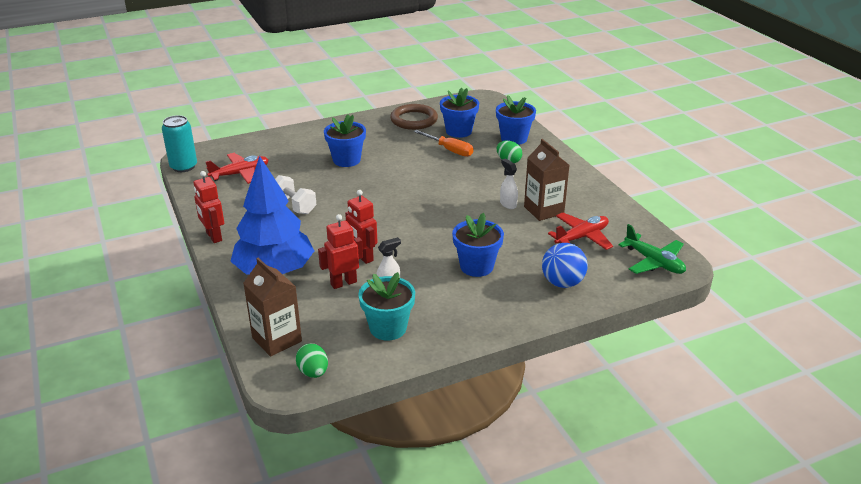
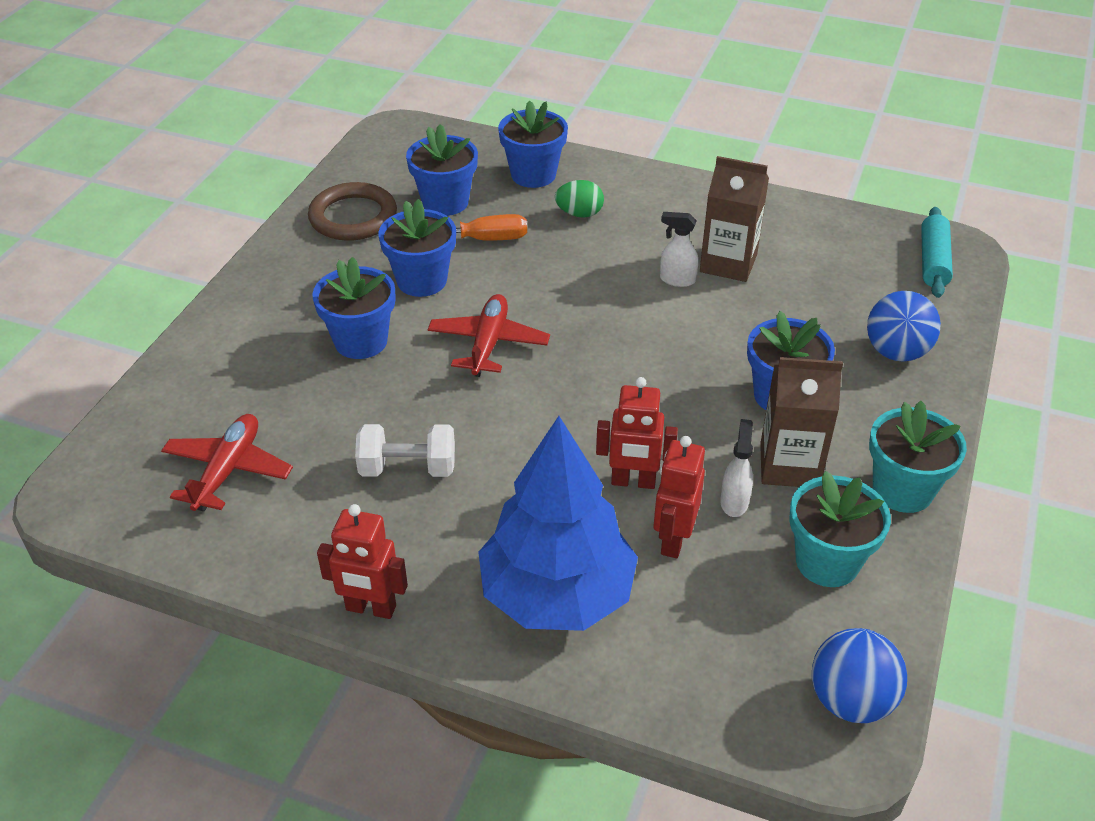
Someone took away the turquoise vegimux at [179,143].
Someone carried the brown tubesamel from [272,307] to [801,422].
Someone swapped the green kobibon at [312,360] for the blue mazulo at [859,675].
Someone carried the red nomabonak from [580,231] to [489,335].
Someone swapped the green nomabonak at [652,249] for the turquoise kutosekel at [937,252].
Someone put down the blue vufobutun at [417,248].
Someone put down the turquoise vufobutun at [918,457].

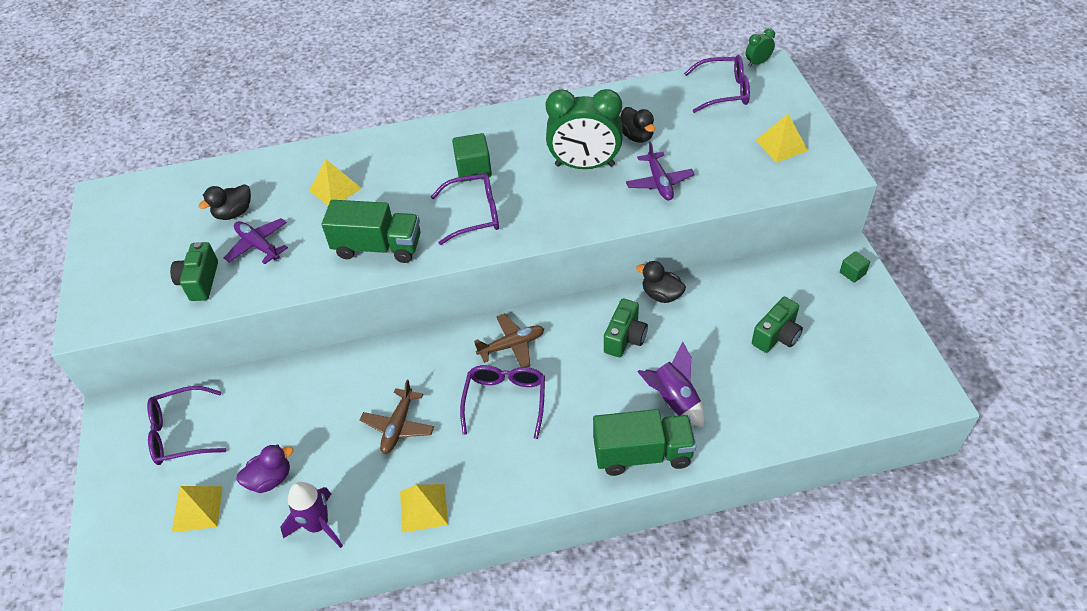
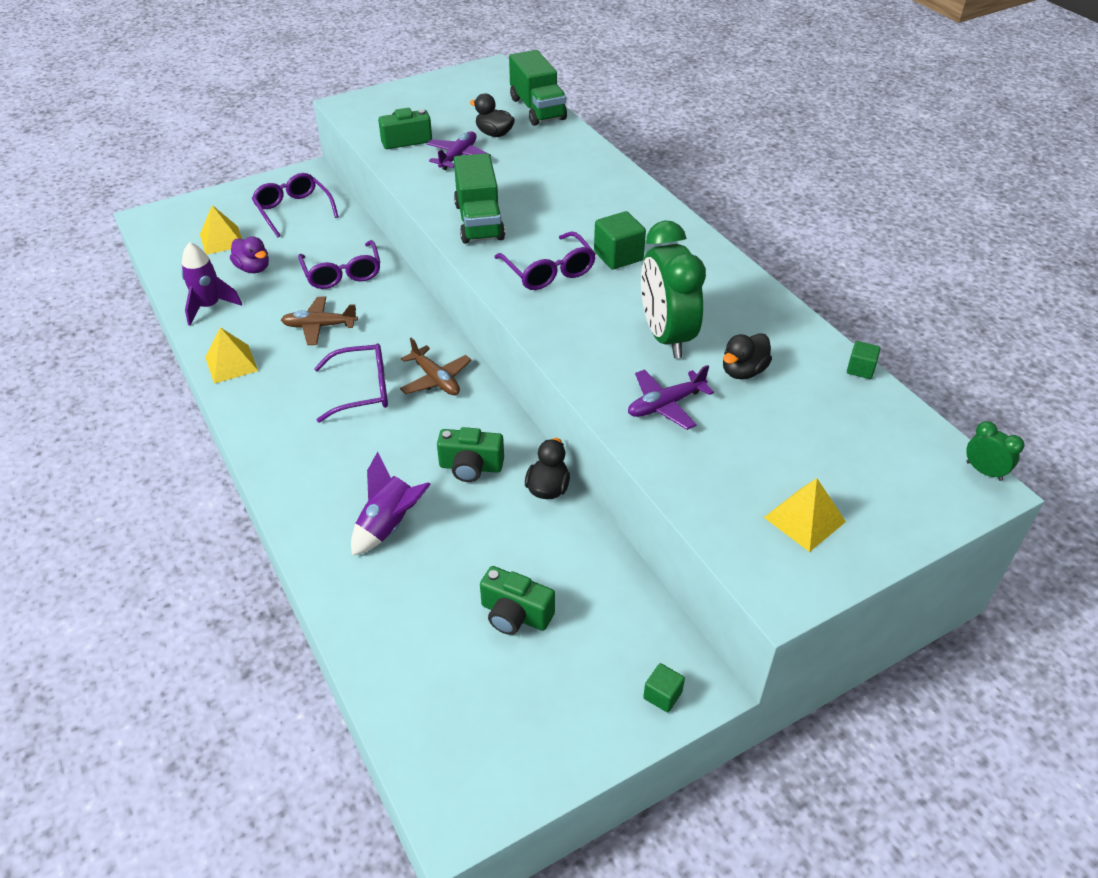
Someone took away the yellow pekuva at [335,182].
Someone carried the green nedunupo from [644,442] to [538,88].
Someone carried the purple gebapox from [717,84] to [339,264].
Someone put down the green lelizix at [864,360].

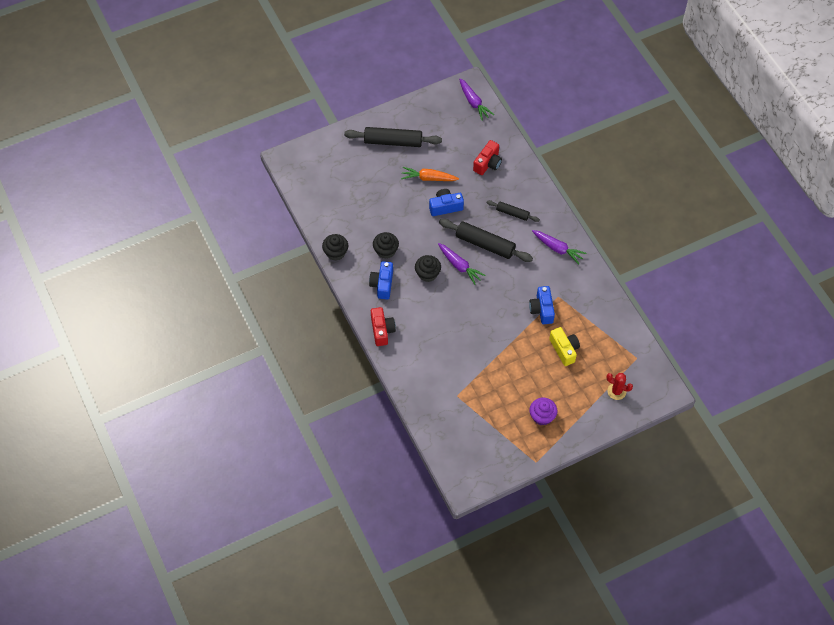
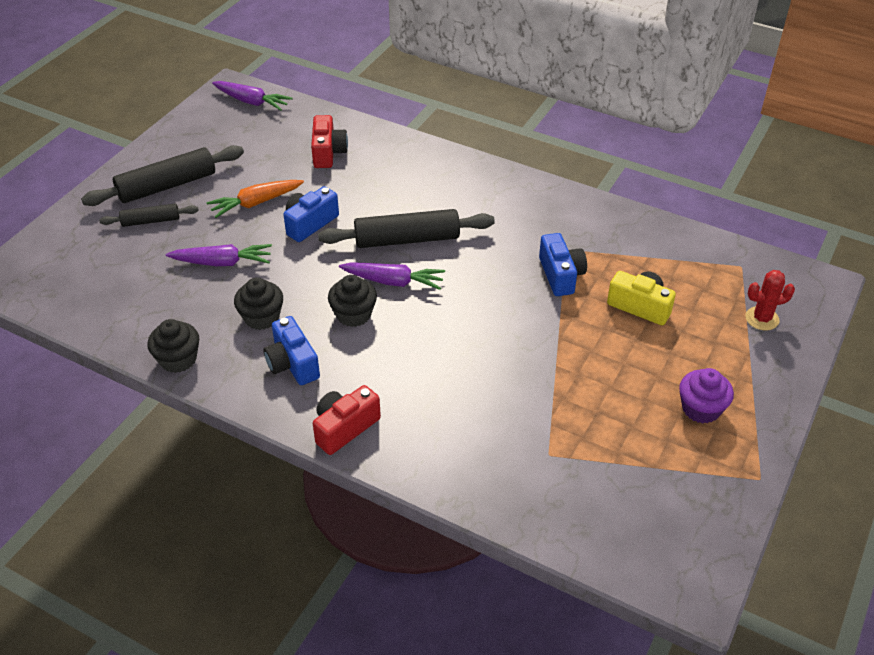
Someone rotated the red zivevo at [383,326] by 90 degrees counterclockwise.
Someone carried the black kutosekel from [513,211] to [149,215].
Someone rotated the blue zivevo at [542,305] by 150 degrees counterclockwise.
Someone carried the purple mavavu from [559,247] to [219,255].

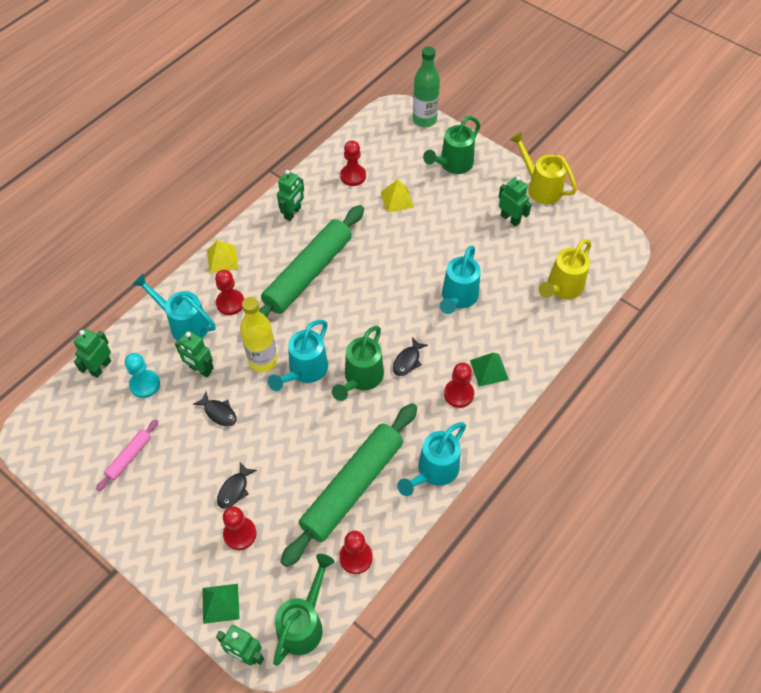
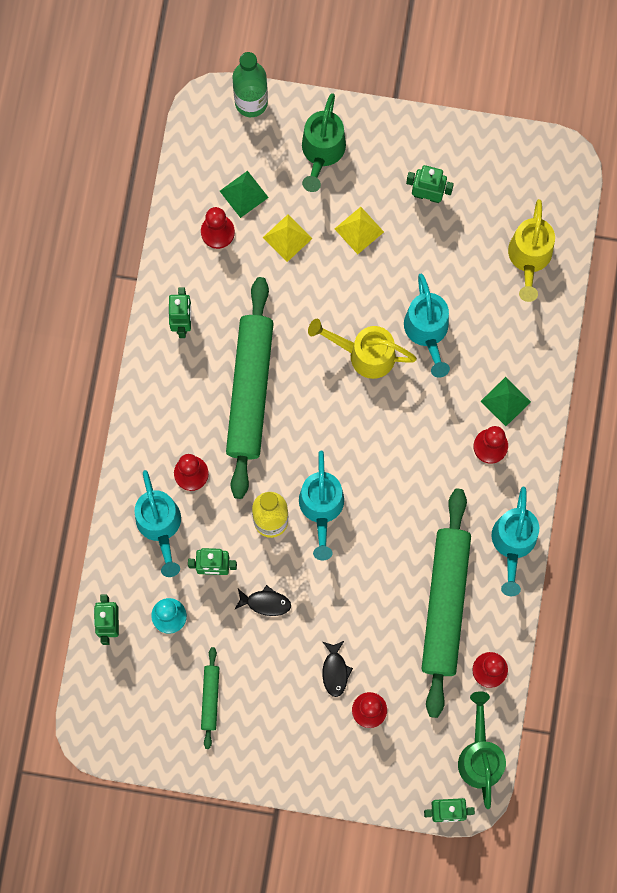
Someone repainted the pink kutosekel at [127,455], which became the green kutosekel at [210,698].
Someone rotated the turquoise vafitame at [174,306] by 105 degrees counterclockwise.
Someone carried the green pekuva from [221,604] to [244,194].
Someone carried the yellow pekuva from [223,256] to [359,230].
Someone took away the green vafitame at [358,363].
Someone took away the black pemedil at [410,356].
Someone carried the yellow vafitame from [543,168] to [362,349].

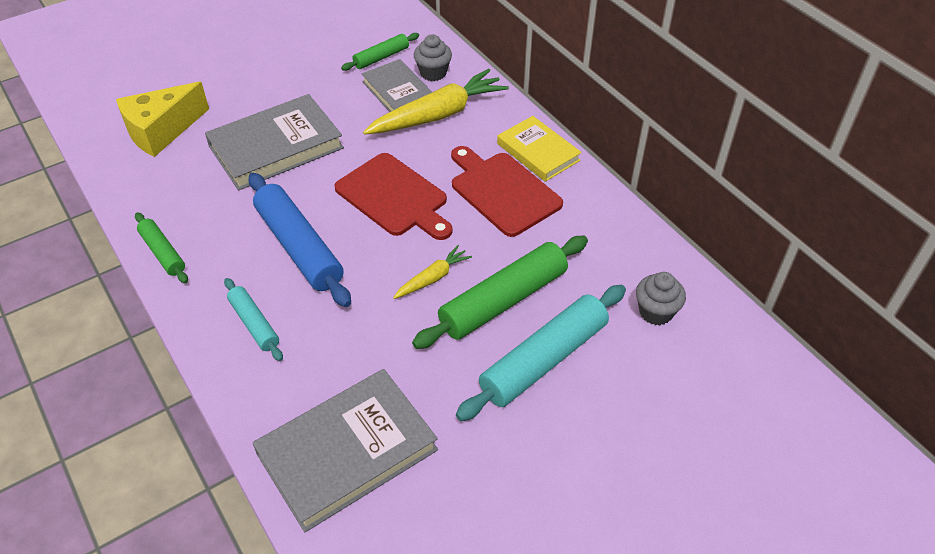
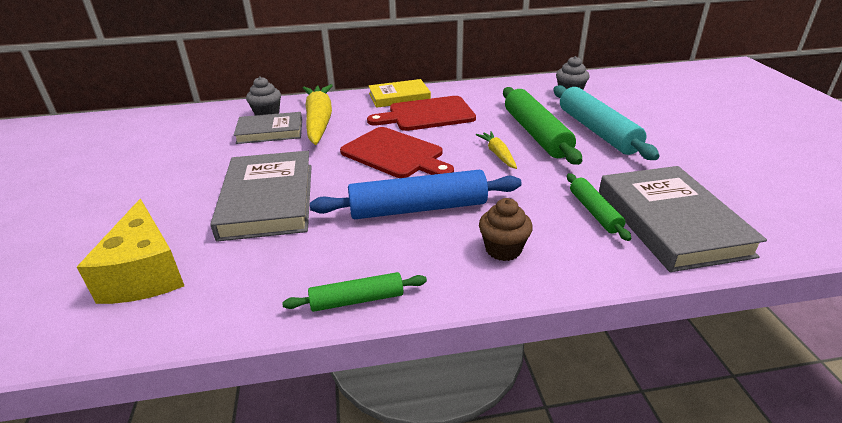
Someone swapped the turquoise kutosekel at [253,319] for the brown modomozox at [506,229].
Someone rotated the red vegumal at [393,196] by 60 degrees clockwise.
Someone carried the green kutosekel from [380,52] to [599,207].

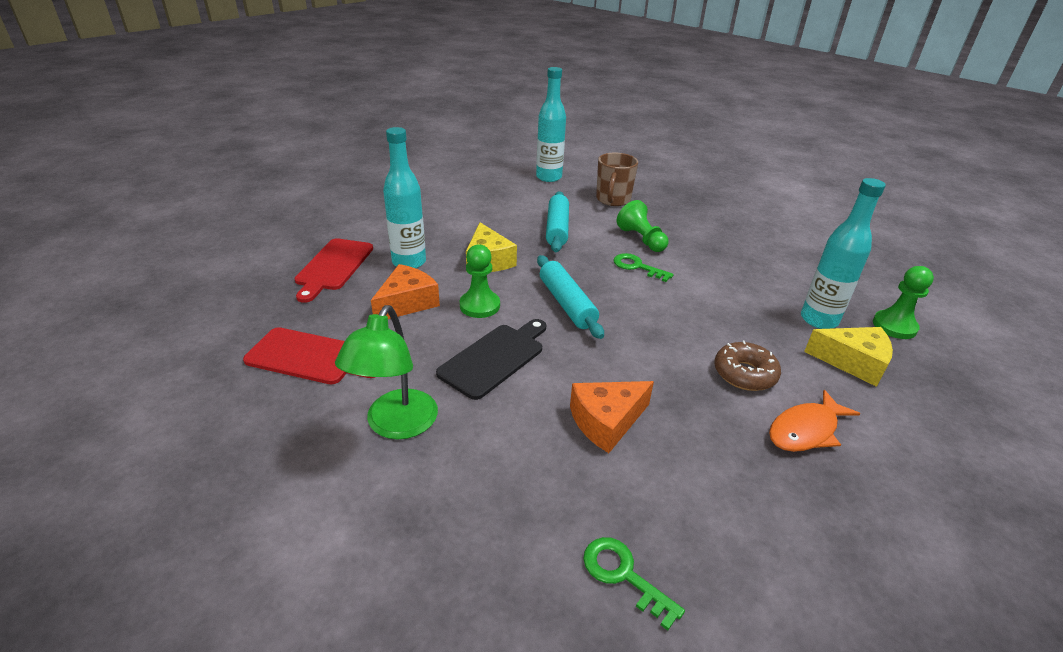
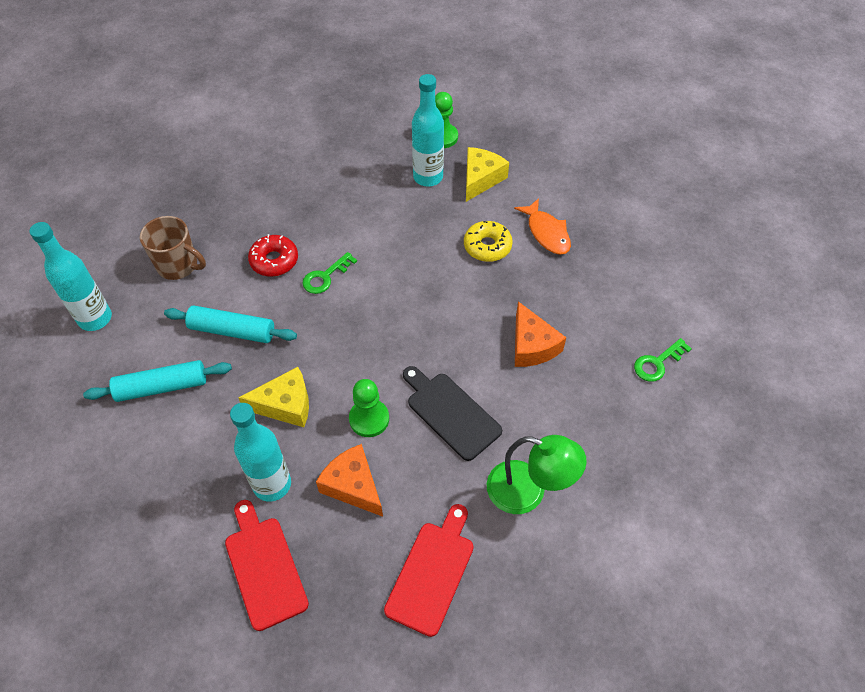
Someone rotated the red vegumal at [333,270] by 135 degrees counterclockwise.
Someone carried the turquoise kutosekel from [570,297] to [157,381].
Someone swapped the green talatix at [642,226] for the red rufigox at [273,255].
Someone repainted the brown rufigox at [747,365], which became the yellow rufigox at [488,241].

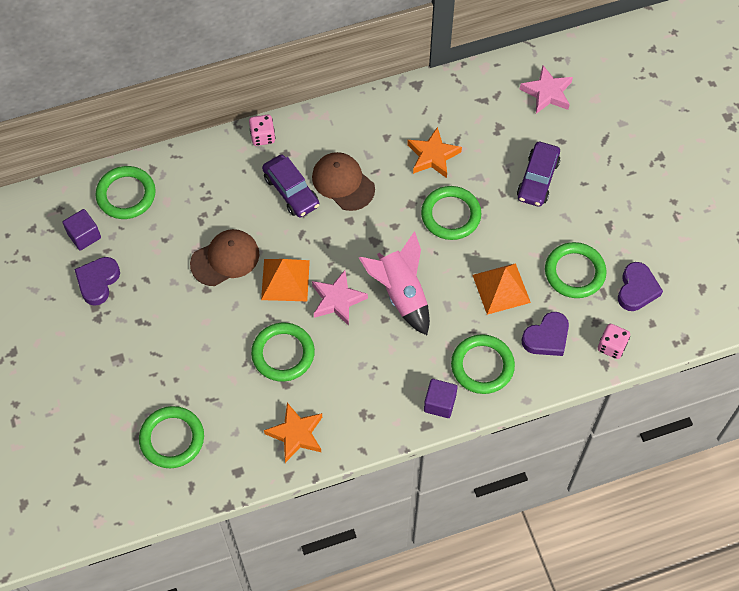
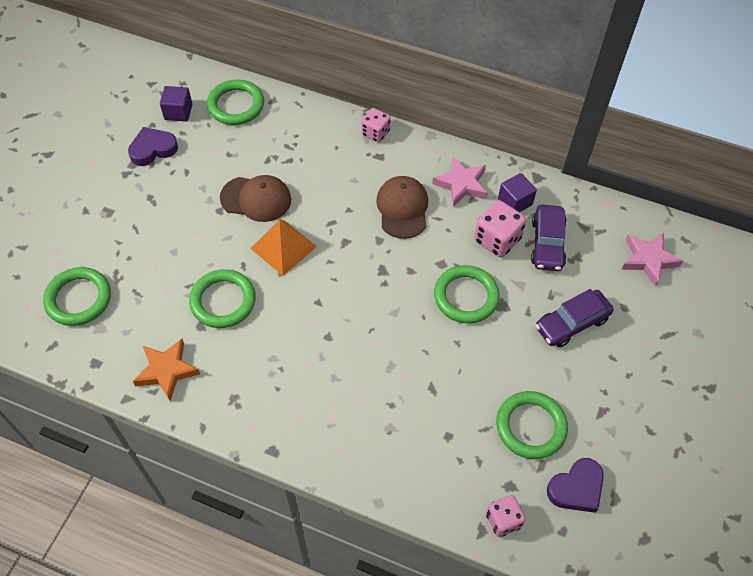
Someone carried the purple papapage from [290,186] to [549,238].
Someone carried the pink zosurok from [340,298] to [459,182].
Someone took away the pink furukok at [394,283].
Someone swapped the orange zosurok at [434,152] for the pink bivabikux at [500,228].
Someone carried the purple lelizix from [441,398] to [517,192].
Someone took away the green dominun at [483,364].
Someone took away the orange pekuva at [501,289].
Someone took away the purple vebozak at [545,334].

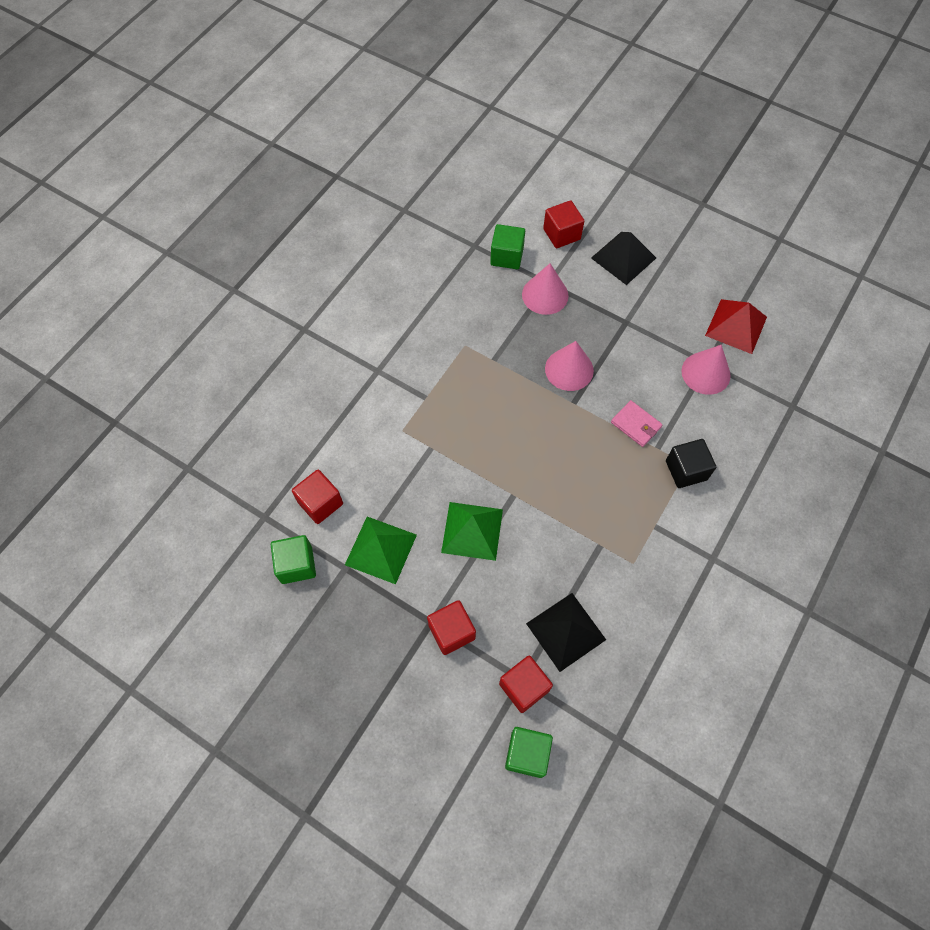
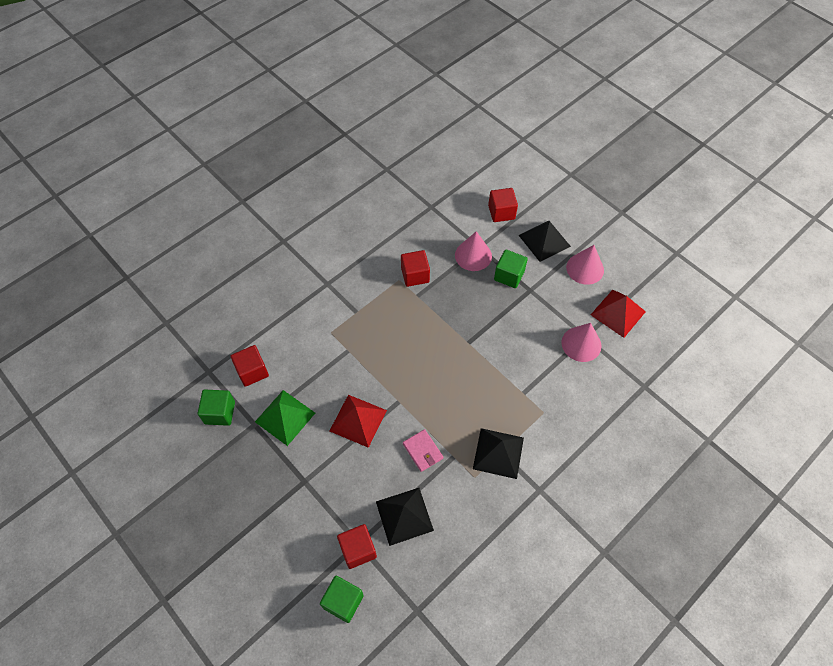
Someone carried the red lelizix from [451,627] to [415,268].
Someone repainted the green pekuva at [472,531], which became the red pekuva at [358,421].
Someone carried the green lelizix from [507,246] to [511,268].
Someone carried the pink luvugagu from [569,366] to [585,265].
Someone carried the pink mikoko from [637,423] to [423,450].
Someone took away the black lelizix at [691,463].
Someone put down the black pekuva at [498,453].

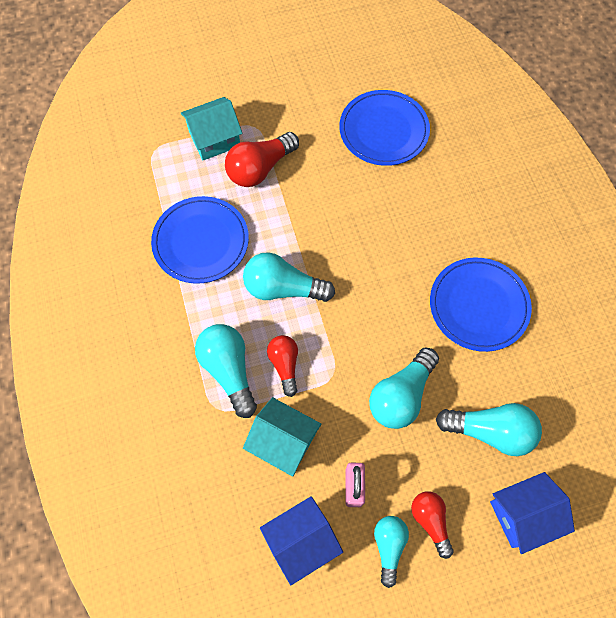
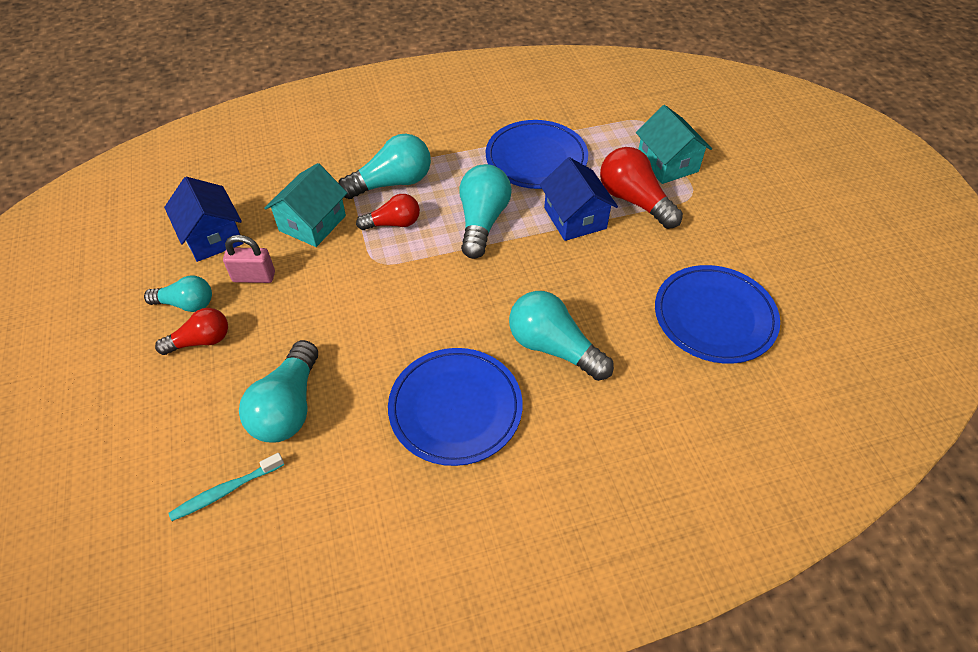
Someone carried the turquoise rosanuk from [404,388] to [561,336].
Someone carried the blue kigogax from [532,513] to [579,199].
Someone put down the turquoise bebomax at [226,487].

